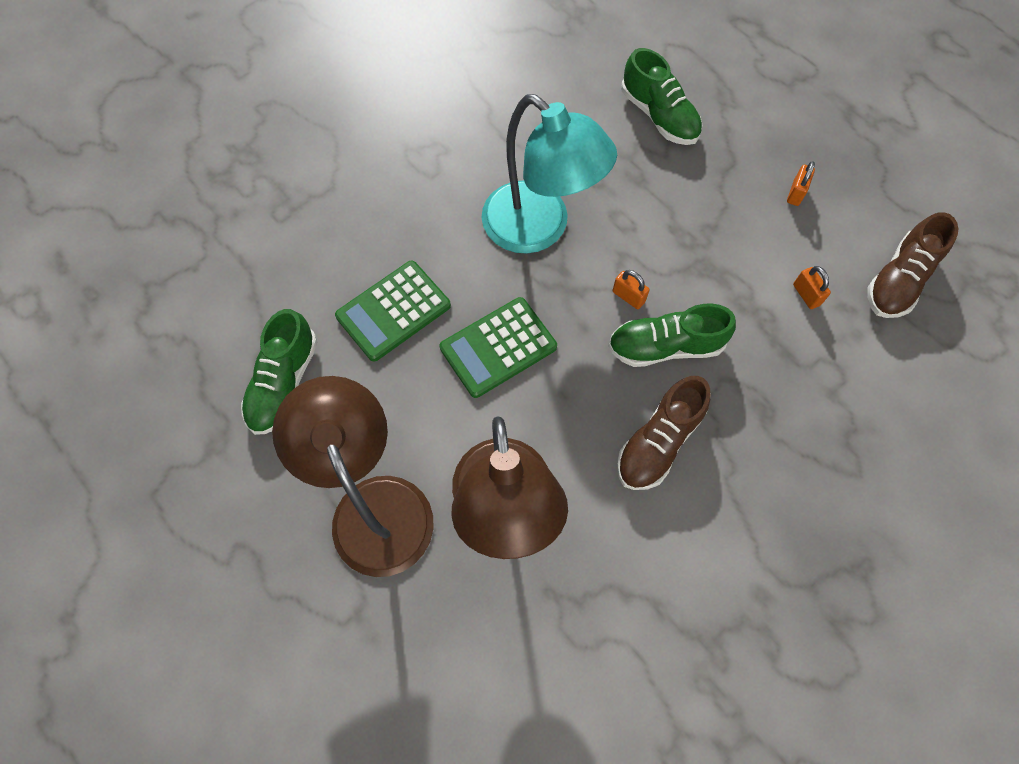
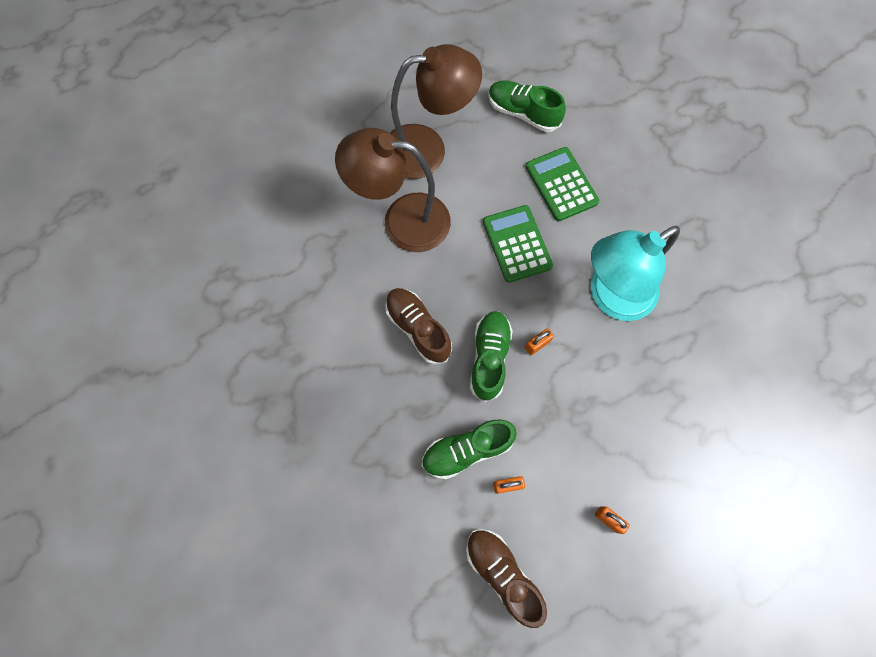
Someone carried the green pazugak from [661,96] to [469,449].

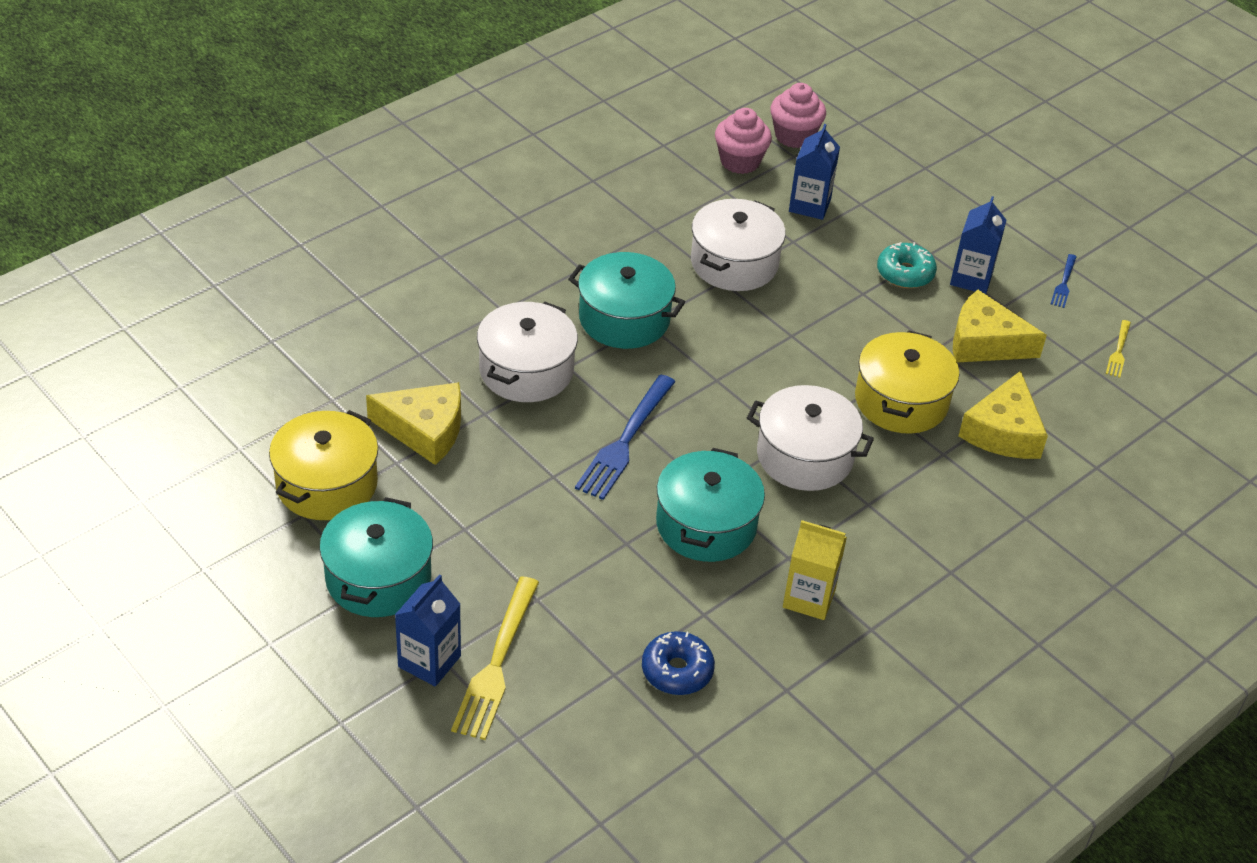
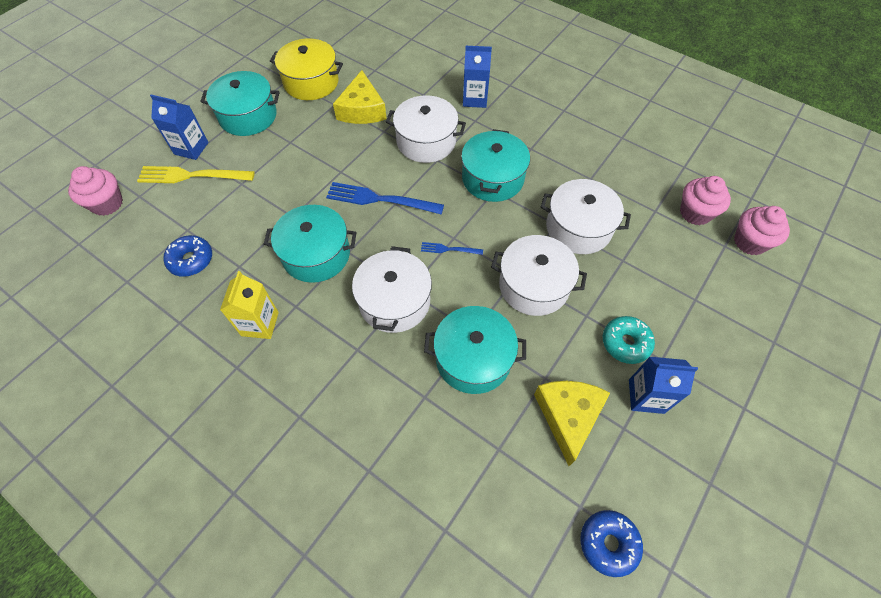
Someone carried the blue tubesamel from [814,172] to [477,77].
Someone repainted the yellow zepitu at [907,382], which became the turquoise zepitu at [475,350].
Someone took away the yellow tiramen at [1003,415].
Someone carried the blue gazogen from [1064,281] to [452,248].
Someone swapped the yellow gazogen at [1118,349] for the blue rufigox at [611,543].
Someone put down the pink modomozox at [95,191].
Someone put down the white zepitu at [539,275].

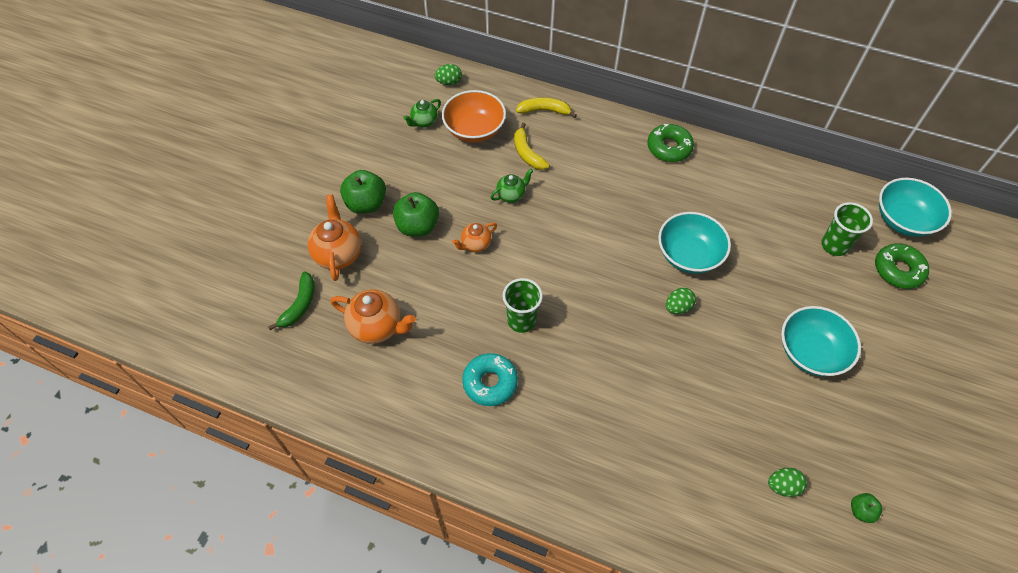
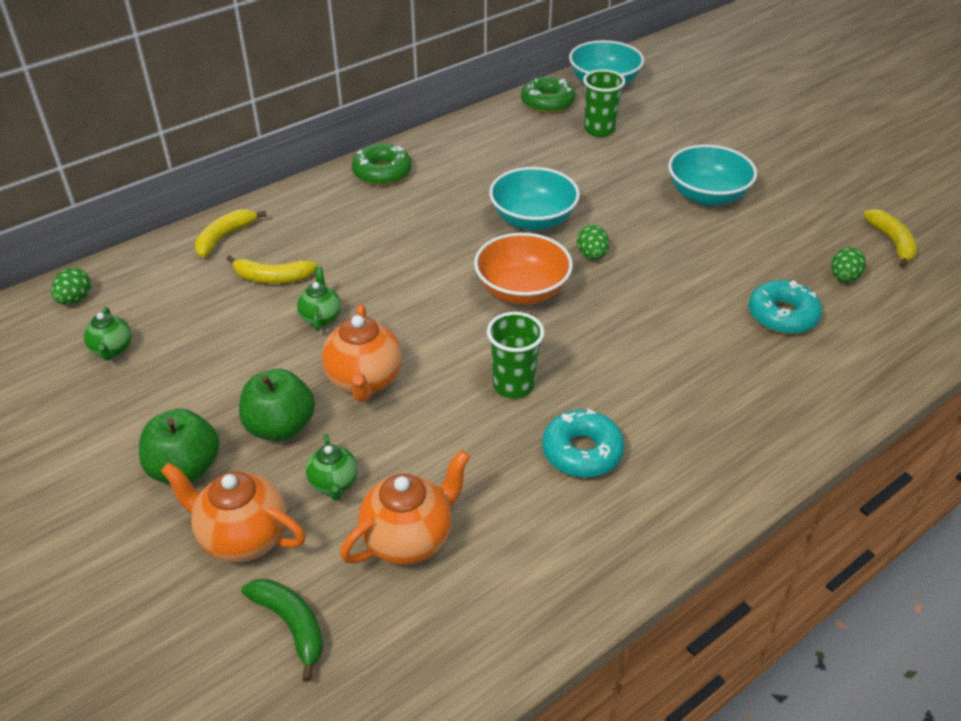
Someone carried the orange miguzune from [474,116] to [523,269].
Someone scaled the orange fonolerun at [474,237] by 1.69.
Someone swapped the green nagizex at [867,508] for the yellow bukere at [890,238].
Someone carried the green rufigox from [902,266] to [548,95].
Someone put down the green fonolerun at [332,467].
Someone put down the turquoise rufigox at [785,307].

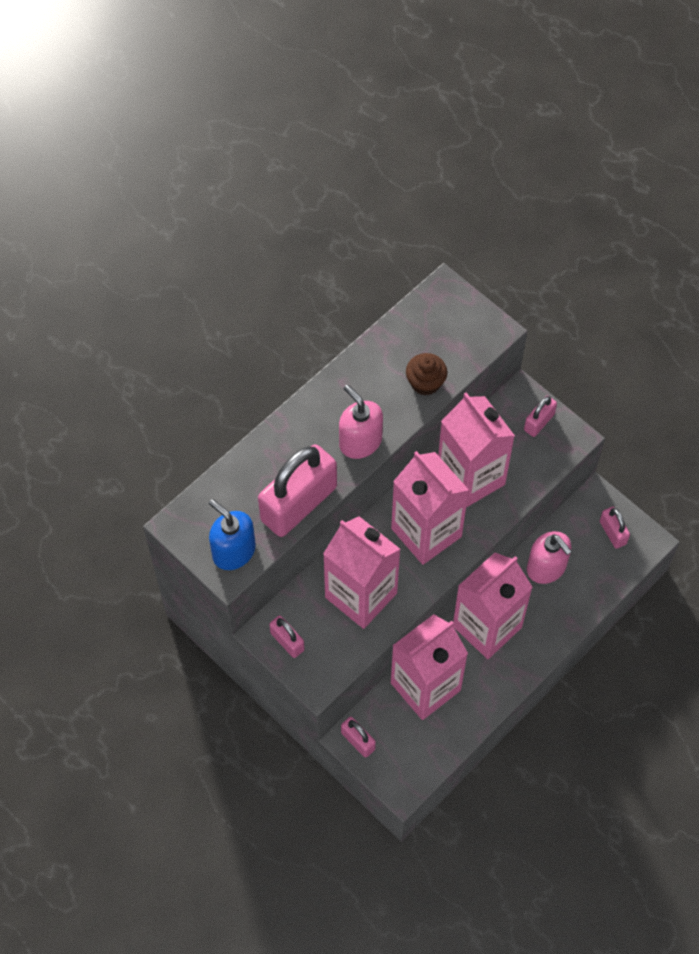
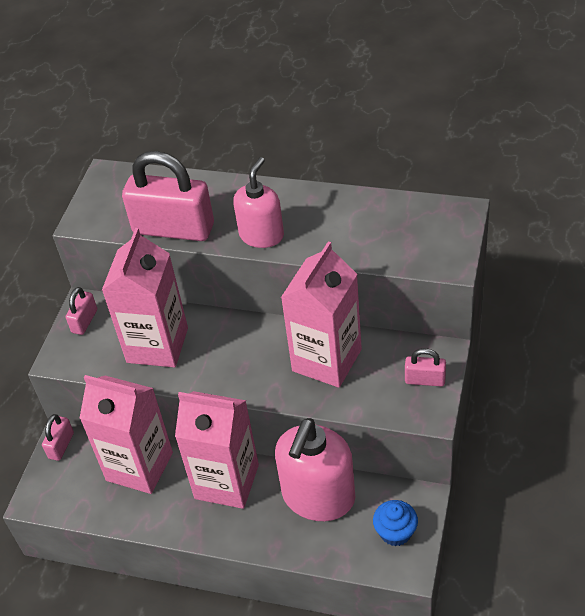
Someone took away the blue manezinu at [232,534].
Someone took away the pink tubesamel at [430,508].
Someone took away the brown modomozox at [426,374].
Someone scaled the pink manezinu at [549,557] by 1.59.
Someone swapped the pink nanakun at [615,528] for the blue modomozox at [395,523].

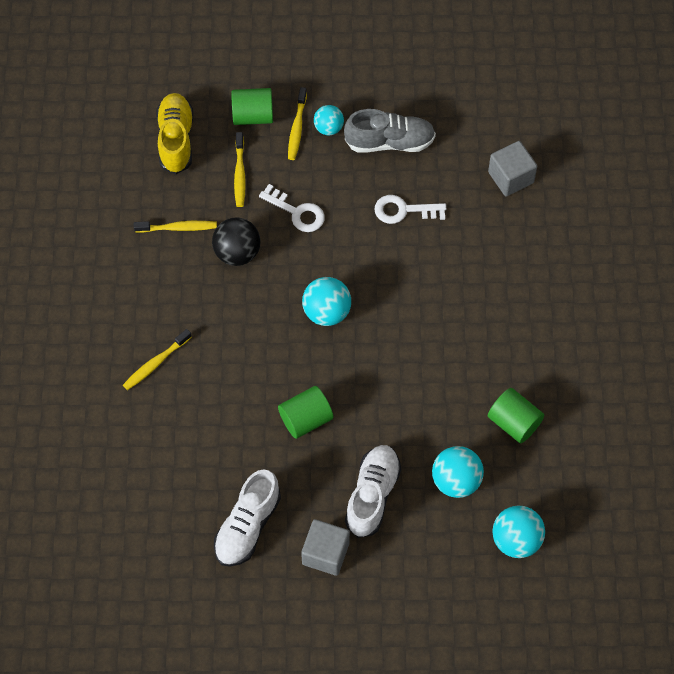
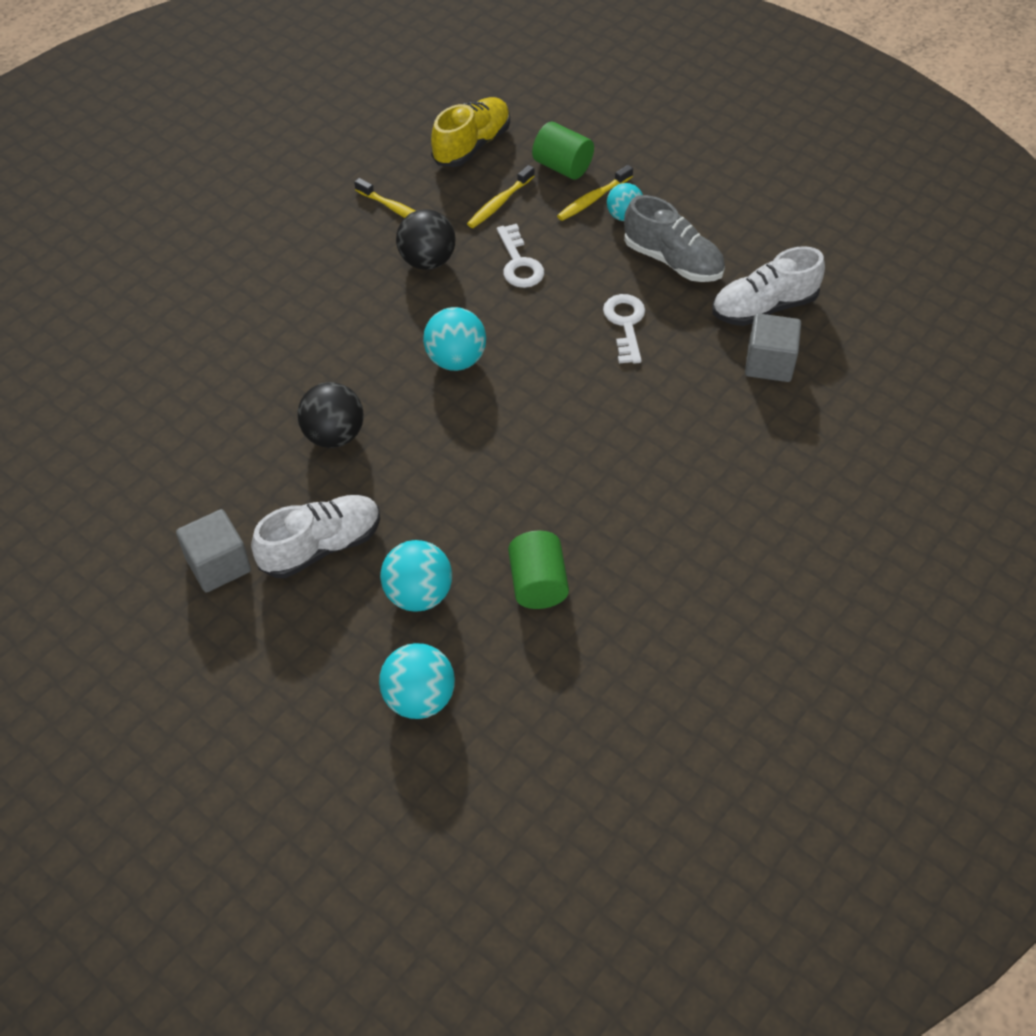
Someone took away the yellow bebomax at [157,359].
Someone carried the white pazugak from [247,518] to [768,286].
Someone swapped the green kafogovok at [305,412] for the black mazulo at [330,415].
Someone rotated the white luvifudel at [410,209] by 45 degrees clockwise.

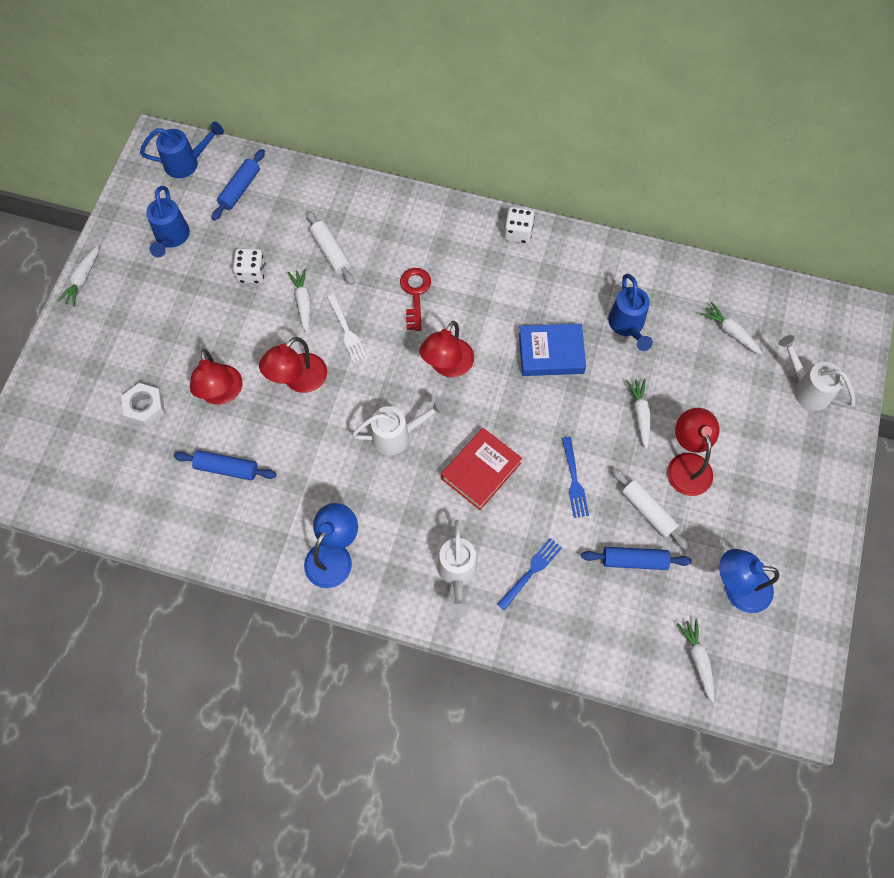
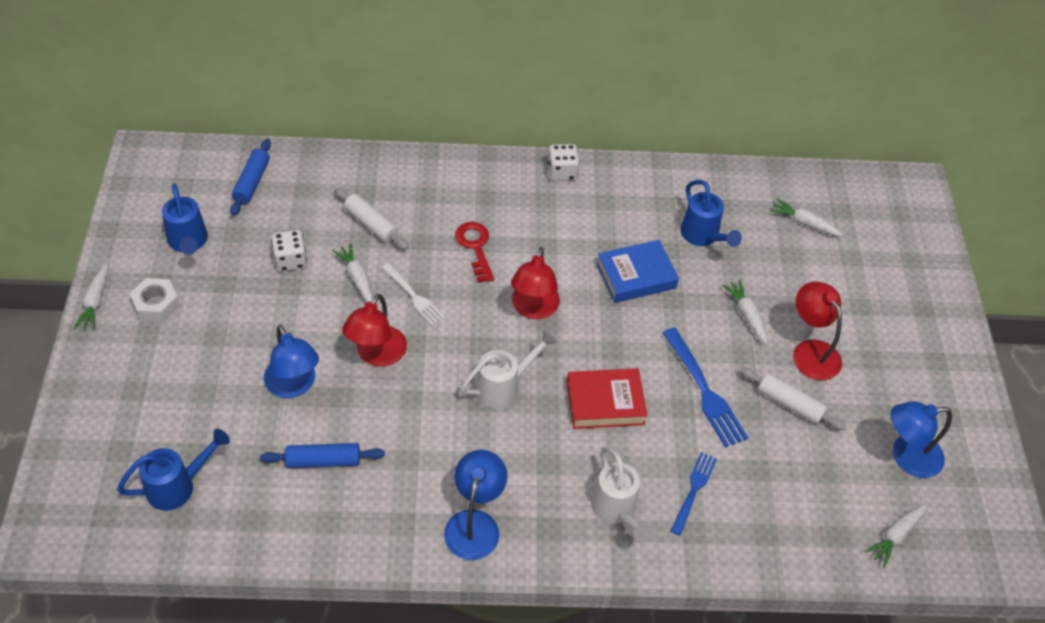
Someone carried the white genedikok from [143,405] to [155,300].
Someone carried the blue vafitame from [182,150] to [173,470].
Someone repainted the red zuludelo at [216,377], which became the blue zuludelo at [291,361].
Someone rotated the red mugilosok at [481,469] by 60 degrees clockwise.
Someone scaled the blue gazogen at [575,477] by 1.55.
Someone took away the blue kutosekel at [636,558].
Someone rotated the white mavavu at [695,660] by 105 degrees counterclockwise.
Someone took away the white vafitame at [817,373].

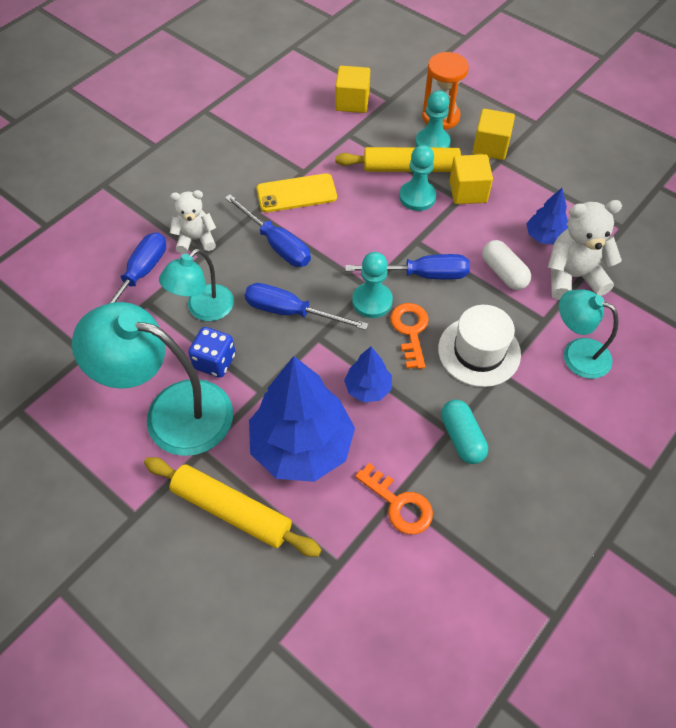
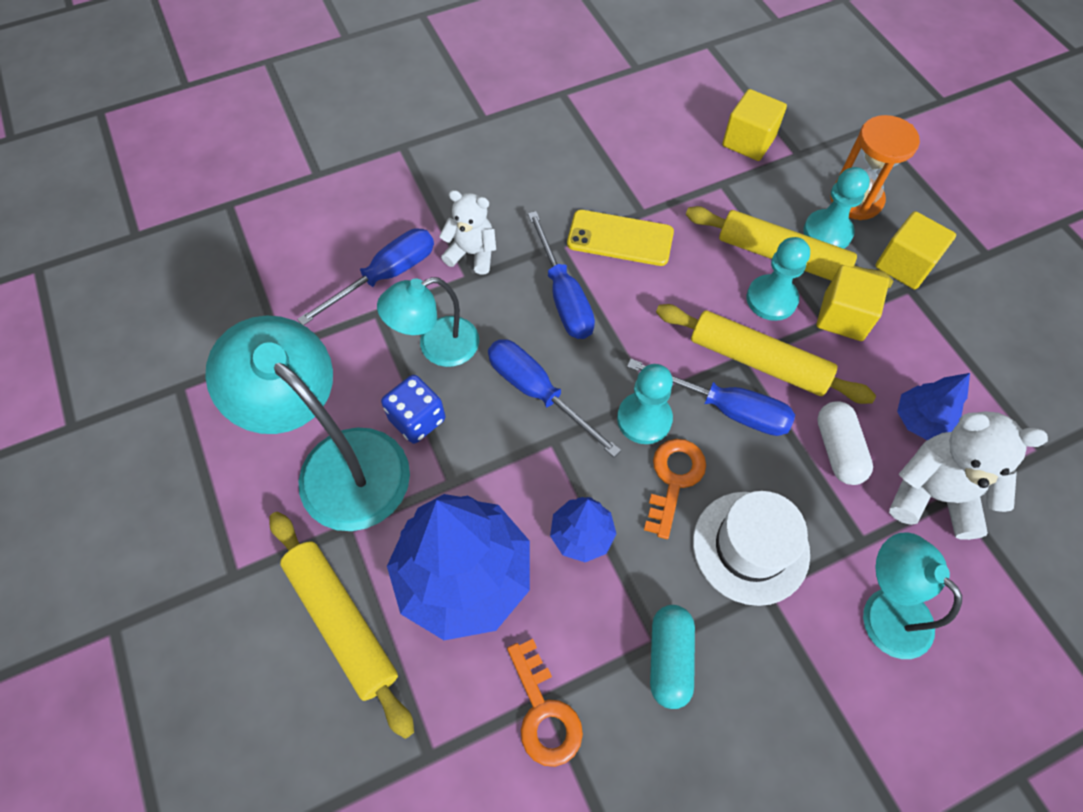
Someone put down the yellow kutosekel at [766,354].

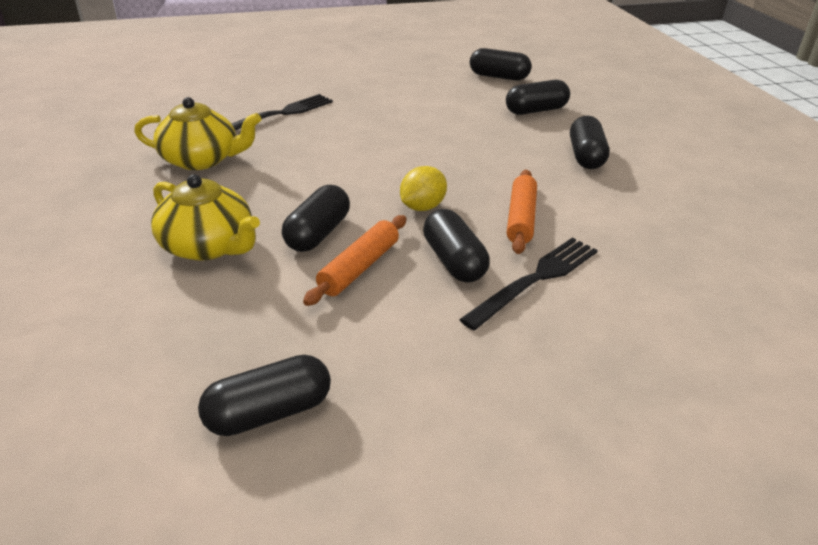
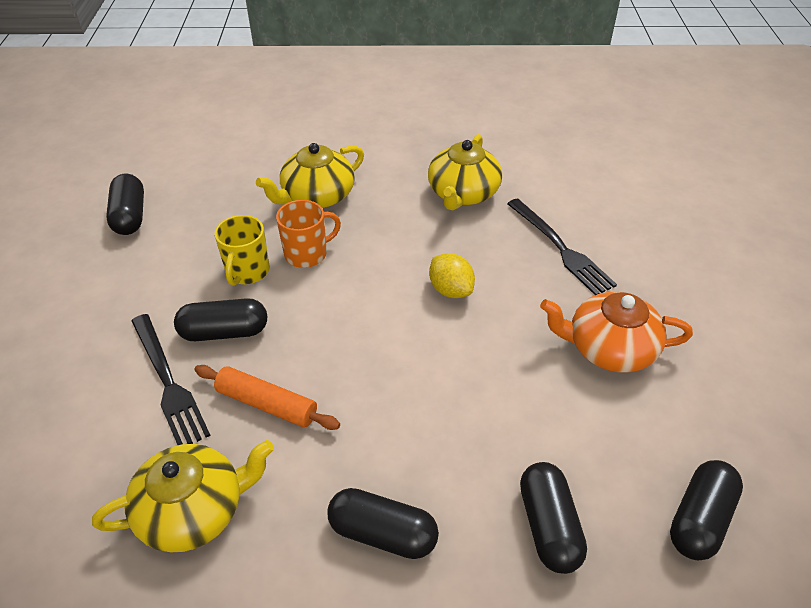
Someone swapped the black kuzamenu at [316,218] for the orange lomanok at [308,234].
Someone swapped the orange kutosekel at [354,260] for the yellow lomanok at [241,250].
Someone carried the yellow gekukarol from [423,188] to [452,275].
Someone put down the yellow fonolerun at [183,496].
Someone put down the orange fonolerun at [616,332].

